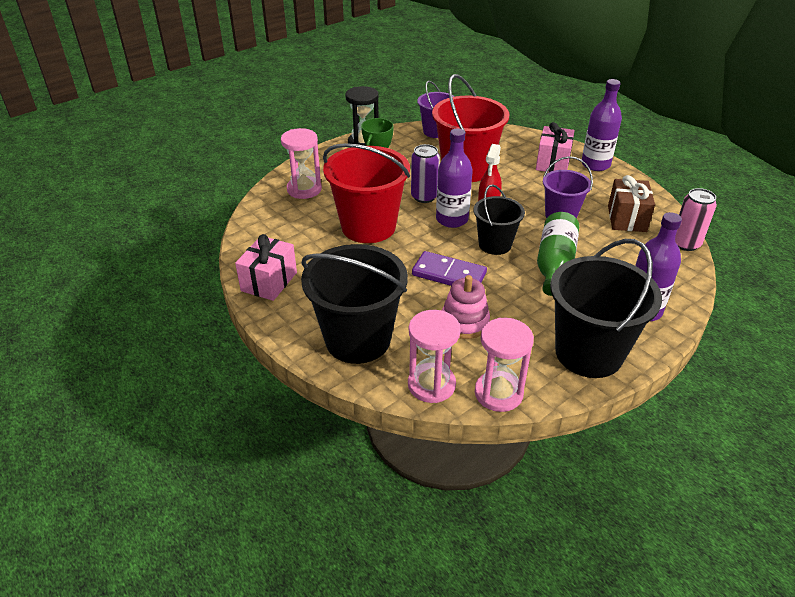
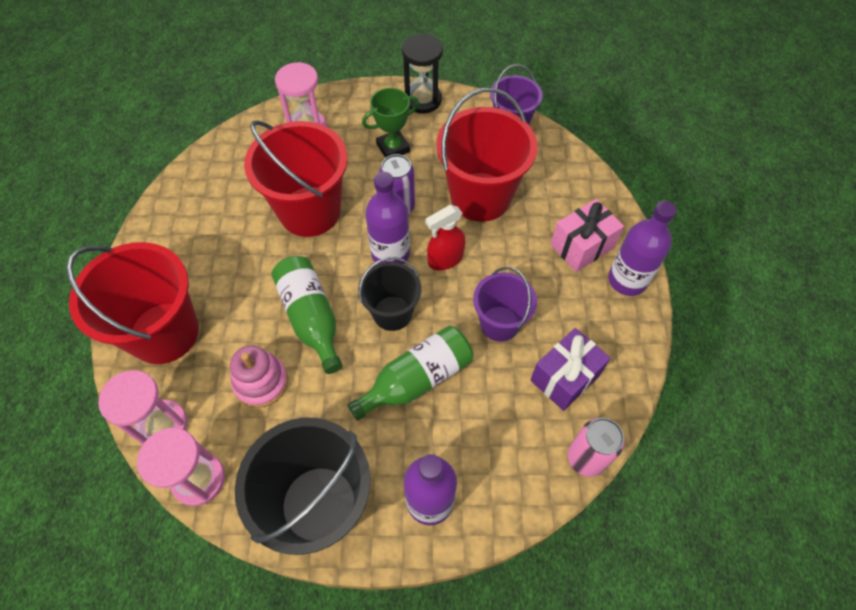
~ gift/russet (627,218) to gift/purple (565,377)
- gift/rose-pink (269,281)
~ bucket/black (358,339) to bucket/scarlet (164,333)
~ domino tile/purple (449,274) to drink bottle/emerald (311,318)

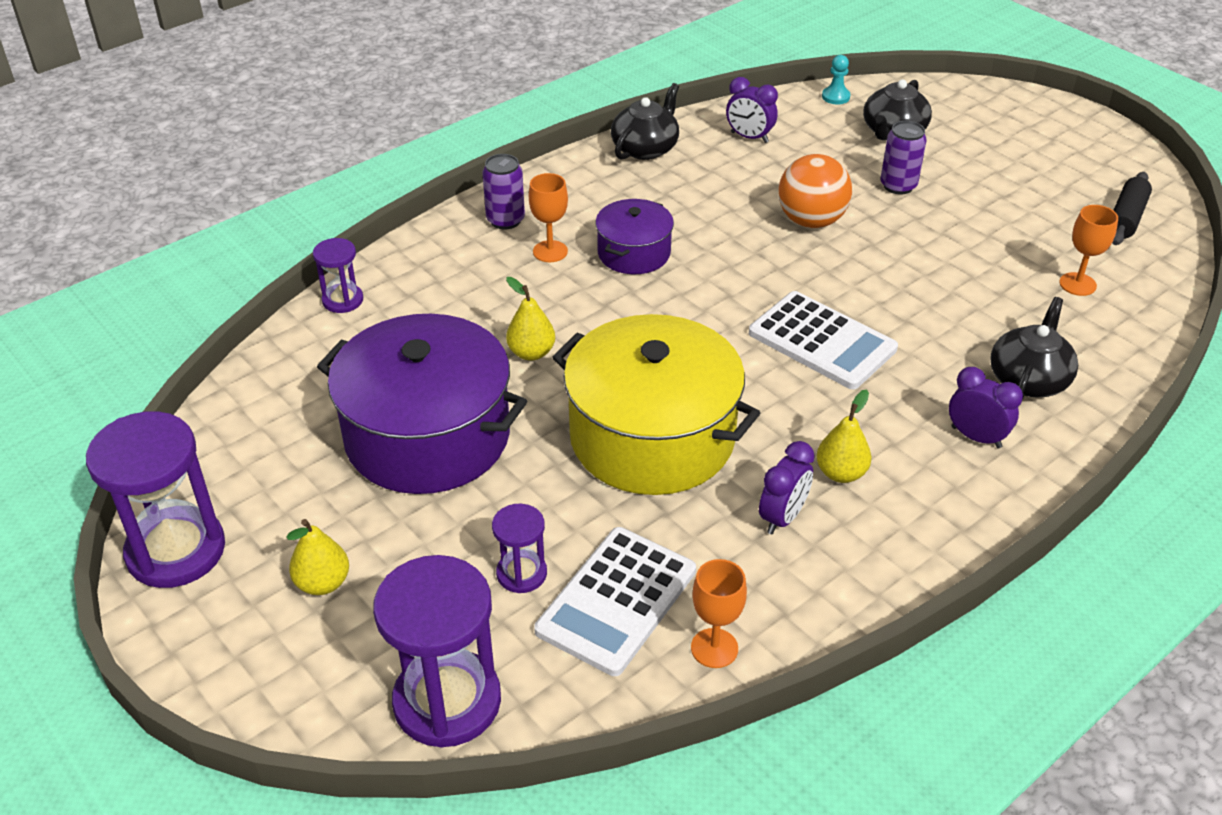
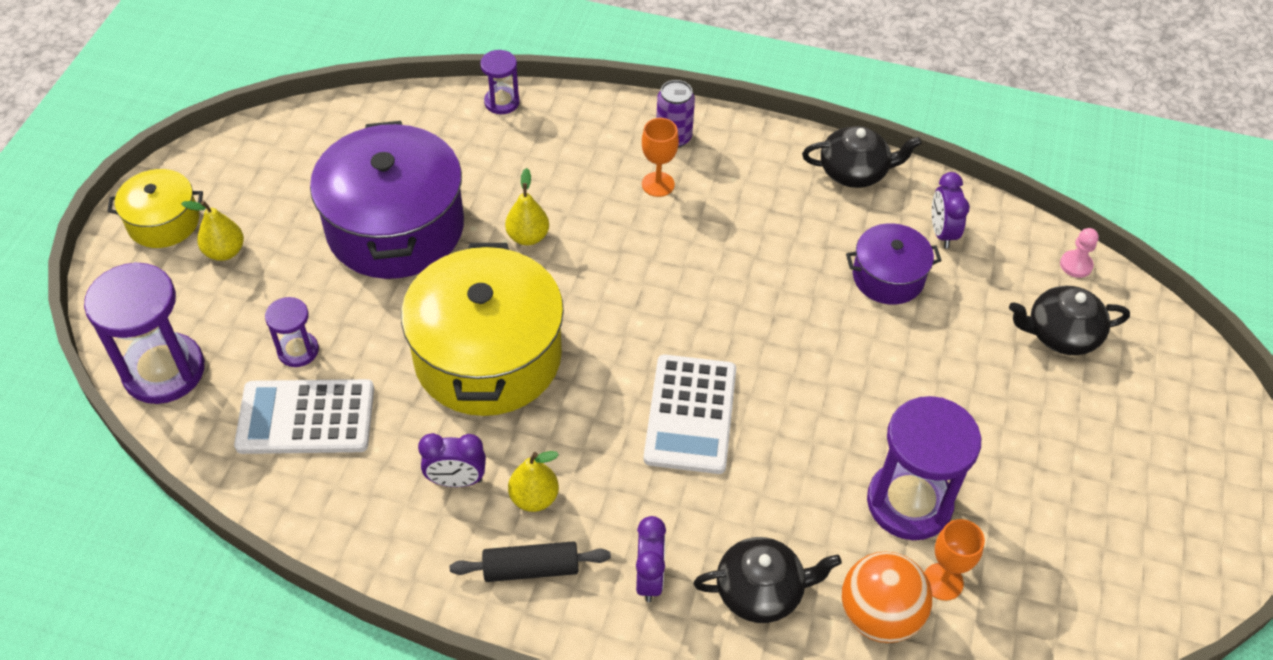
~ game pawn/aqua (835,97) to game pawn/rose-pink (1076,265)
- tin/purple (898,186)
~ play ball/orange (811,221) to (879,615)
~ dough roller/black (1126,218) to (531,568)
~ stockpot/purple (634,253) to (888,277)
~ sand timer/purple (176,551) to (909,503)
- chalice/orange (714,648)
+ stockpot/bright yellow (163,222)

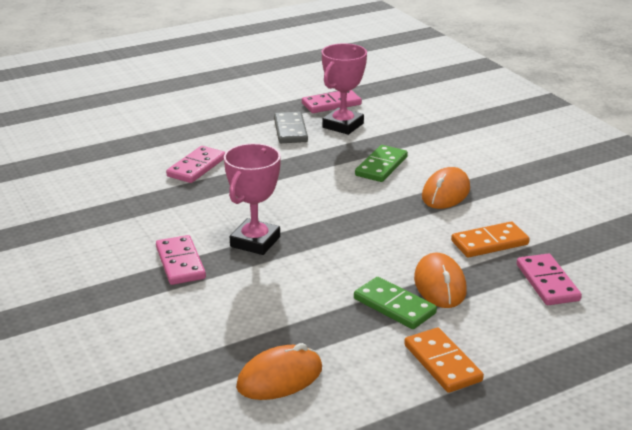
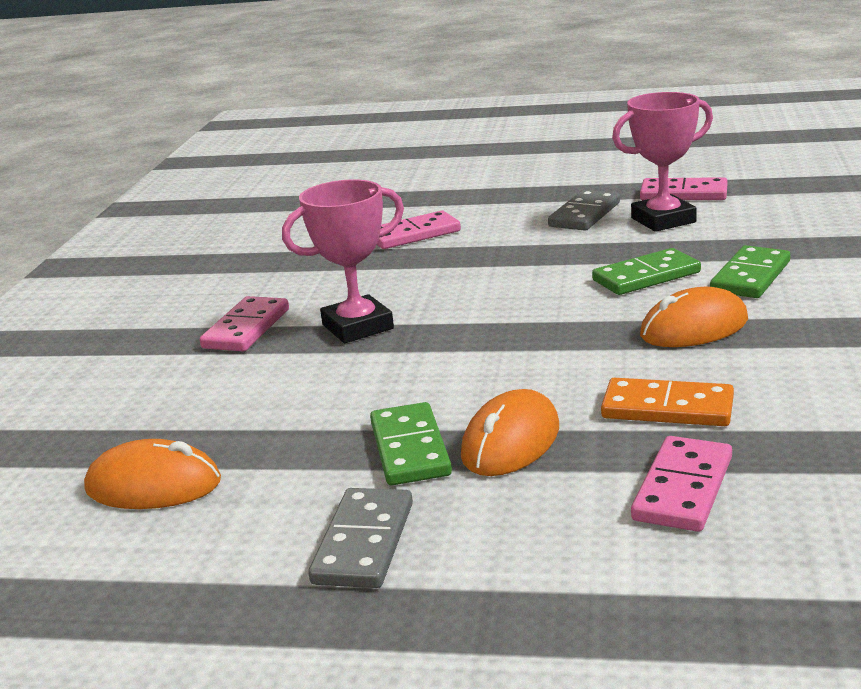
~ domino tile/orange (442,363) to domino tile/grey (364,543)
+ domino tile/emerald (750,276)

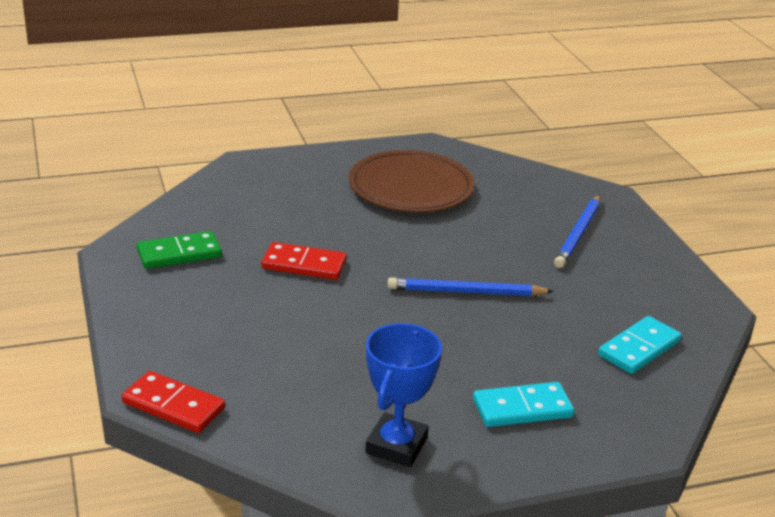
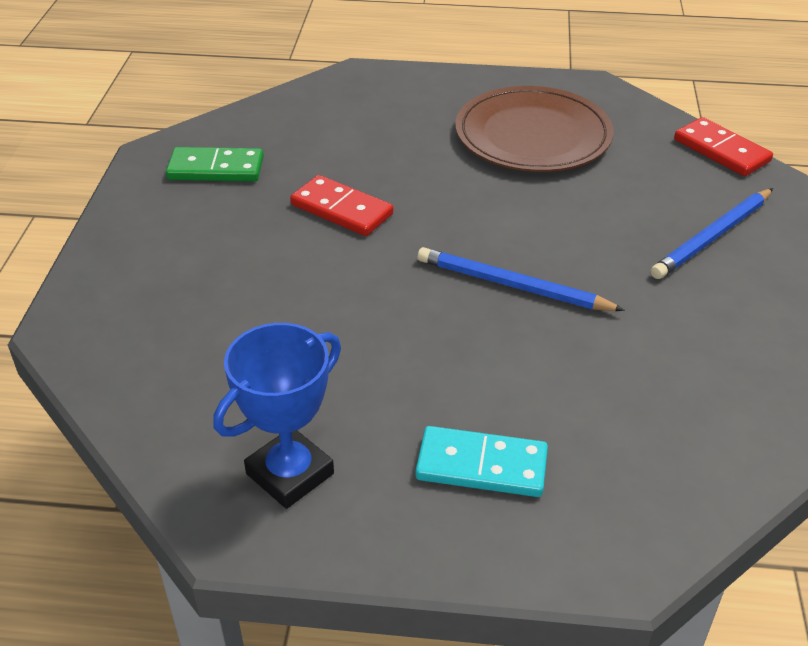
- domino tile/aqua (639,348)
~ domino tile/scarlet (173,405) to (721,150)

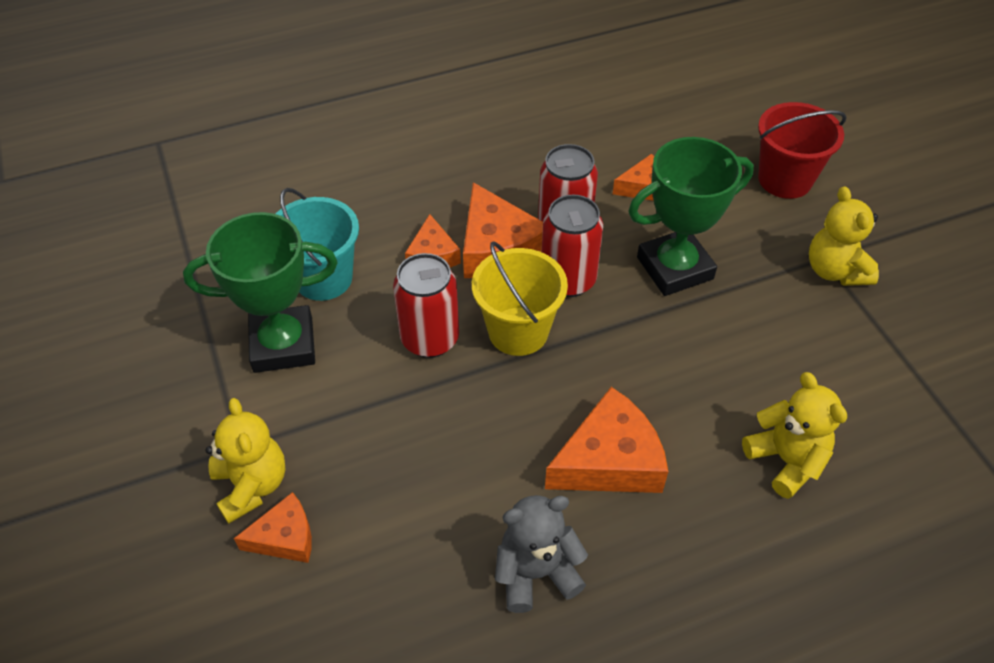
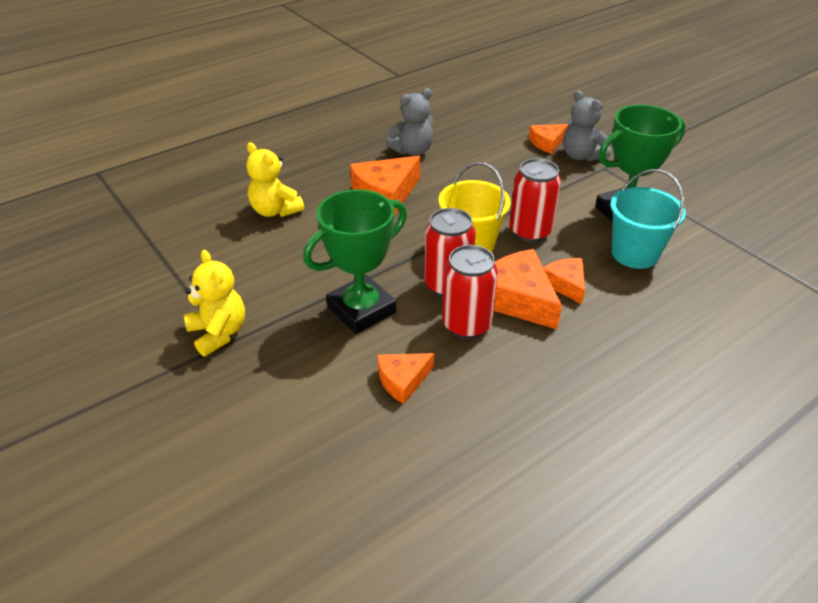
- bucket/scarlet (785,180)
~ teddy bear/bright yellow (252,485) to teddy bear/grey (581,156)

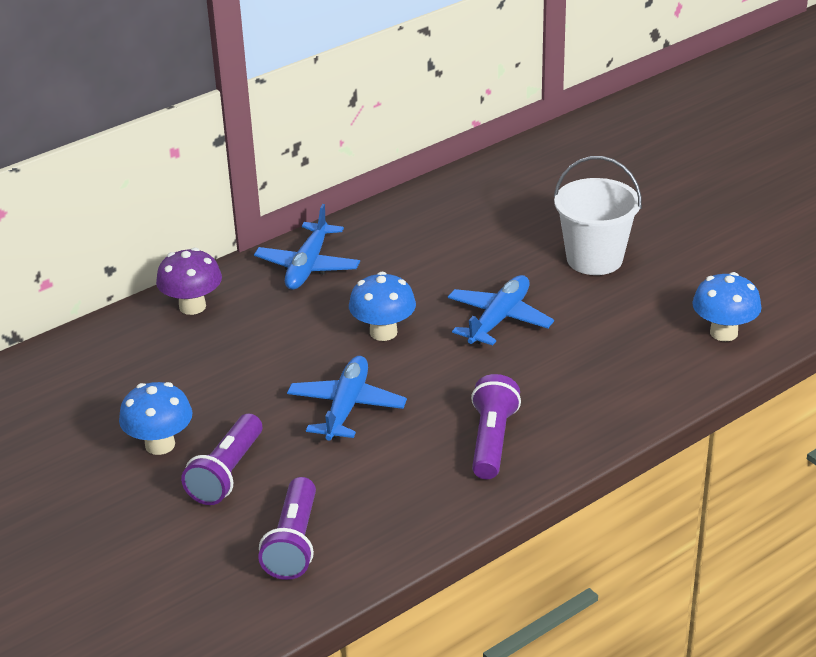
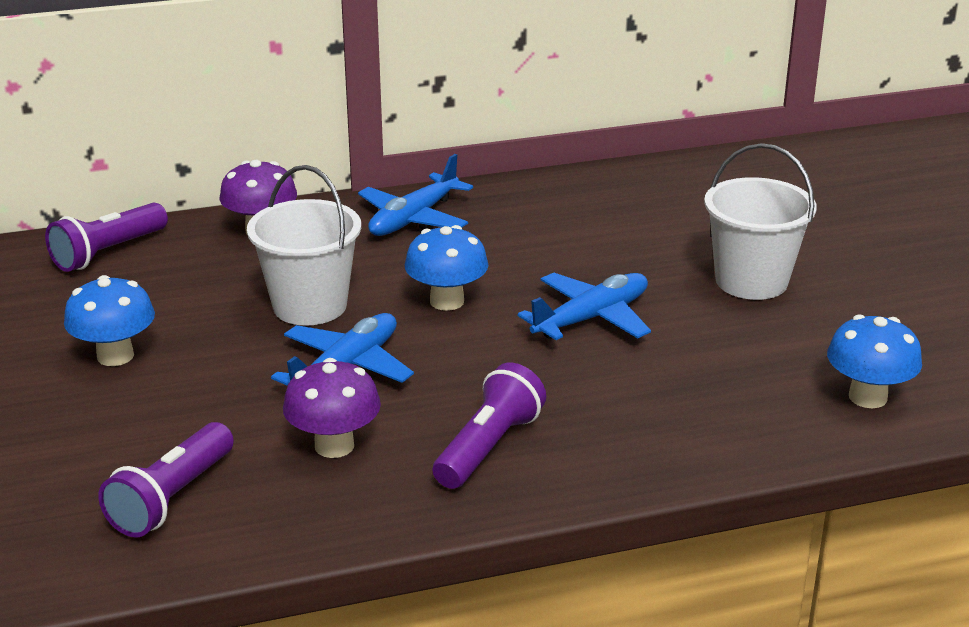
~ flashlight/purple (227,473) to (108,253)
+ bucket/snow-white (310,306)
+ toadstool/purple (334,445)

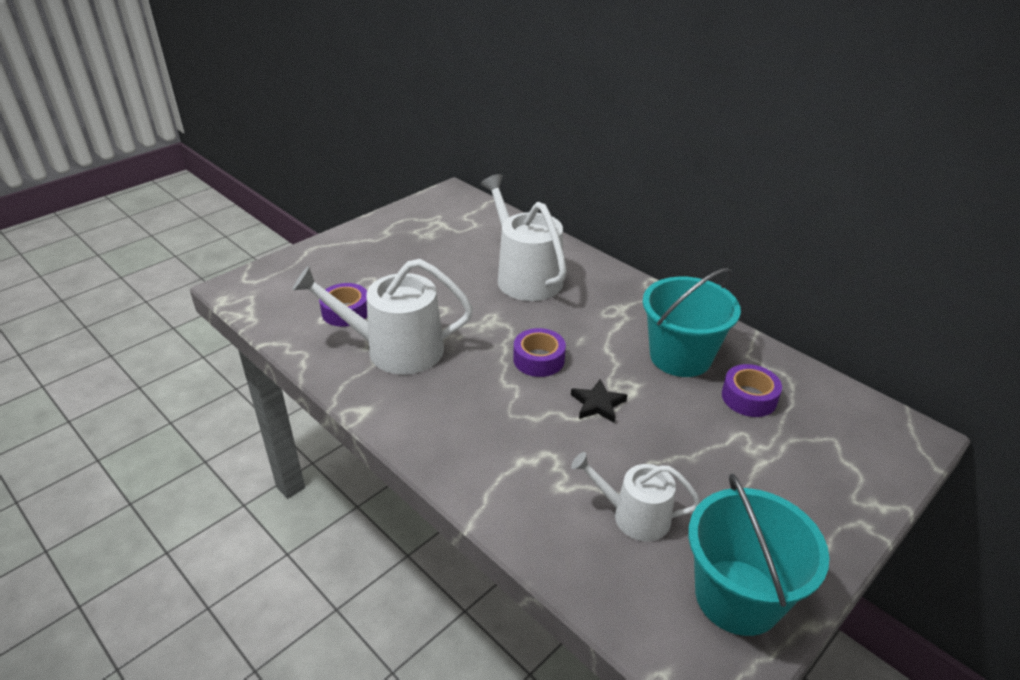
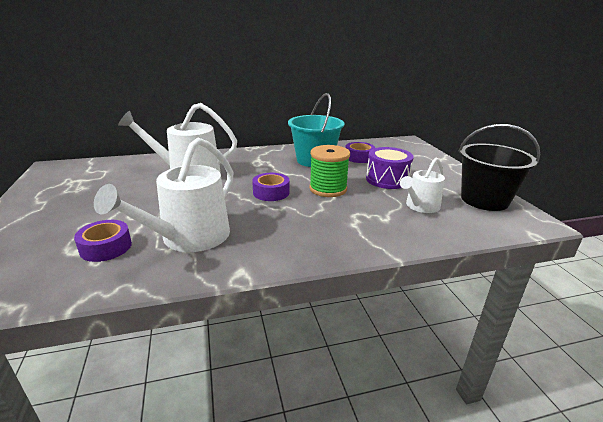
~ five-pointed star/black (598,404) to bobbin/emerald (328,189)
~ bucket/aqua (737,596) to bucket/black (484,200)
+ drum/purple (387,179)

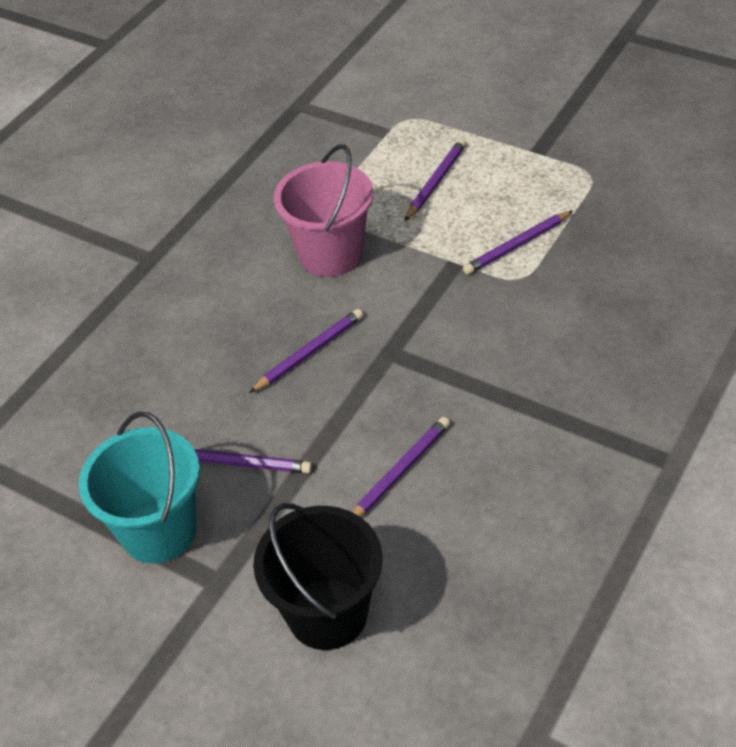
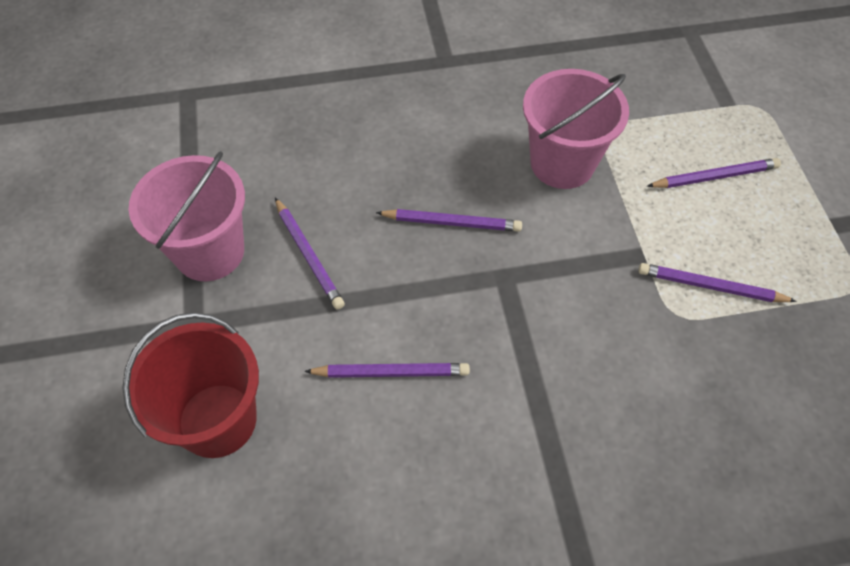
~ bucket/aqua (159,530) to bucket/rose-pink (210,252)
~ bucket/black (327,613) to bucket/scarlet (217,420)

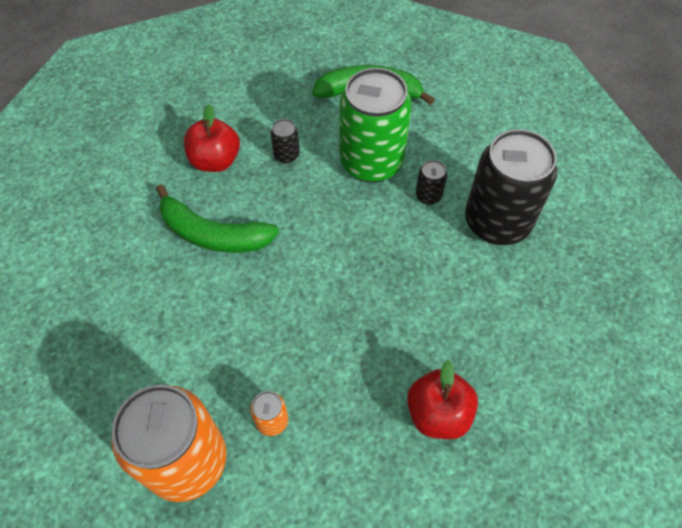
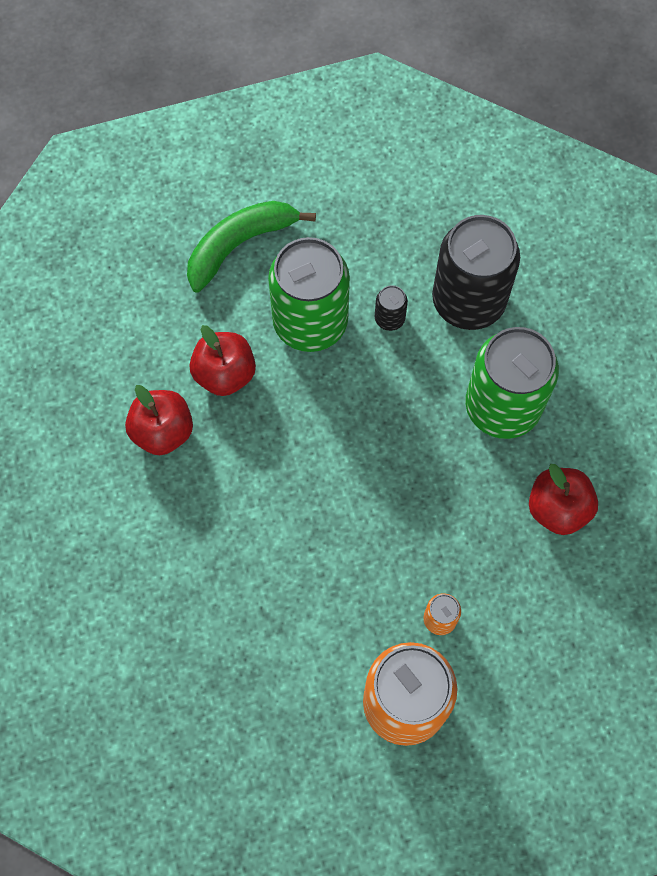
~ tin/black (286,155) to apple fruit/scarlet (225,374)
- banana fruit/emerald (213,234)
+ tin/emerald (502,407)

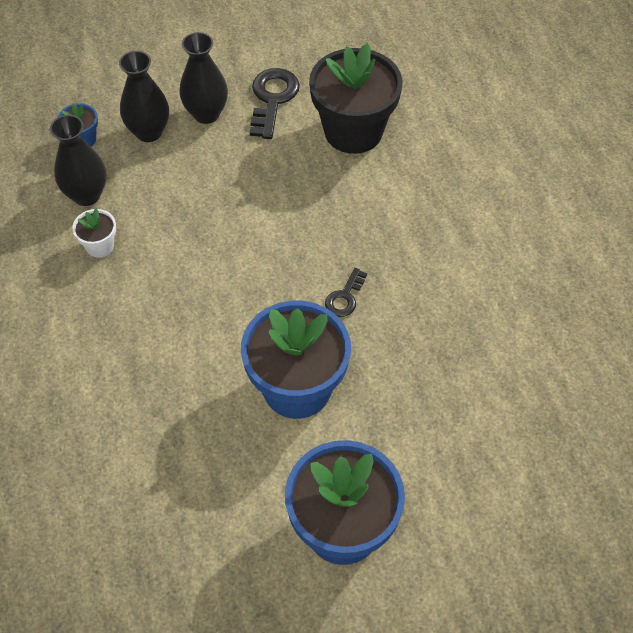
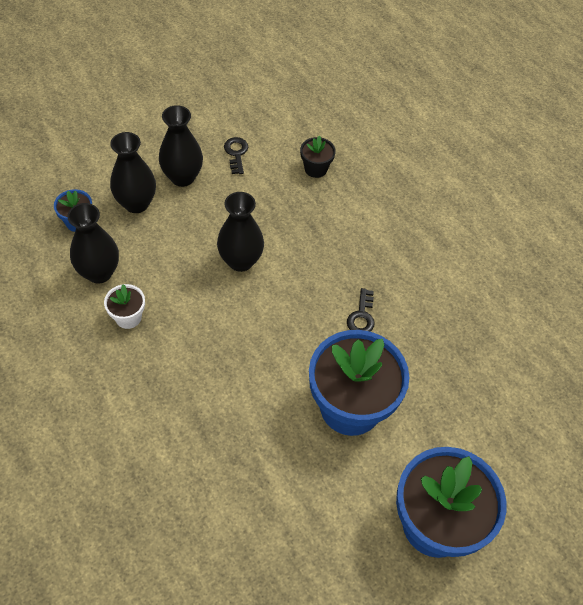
~ plant pot/black (353,131) = (316,169) x0.44
~ key/black (272,99) = (236,153) x0.58
+ flower vase/black (240,261)

